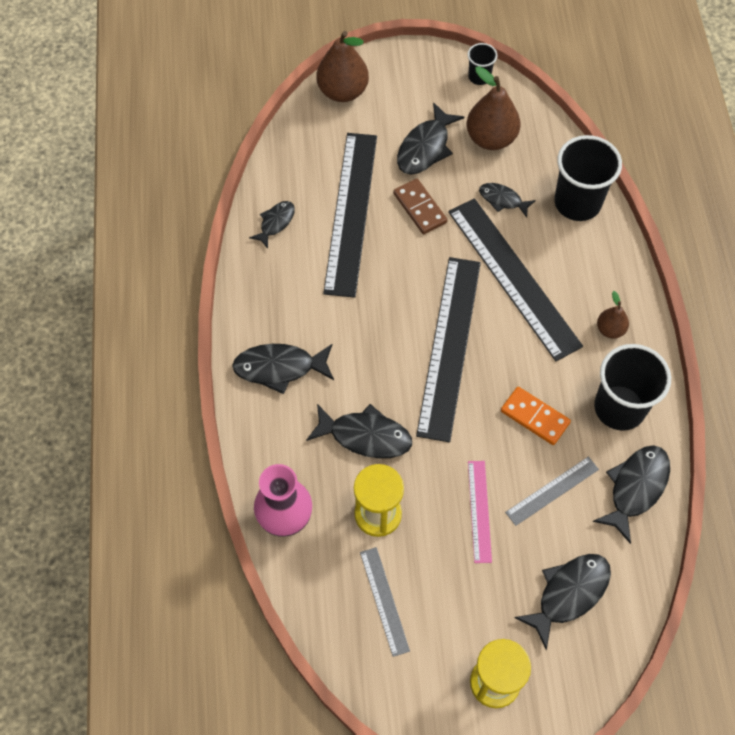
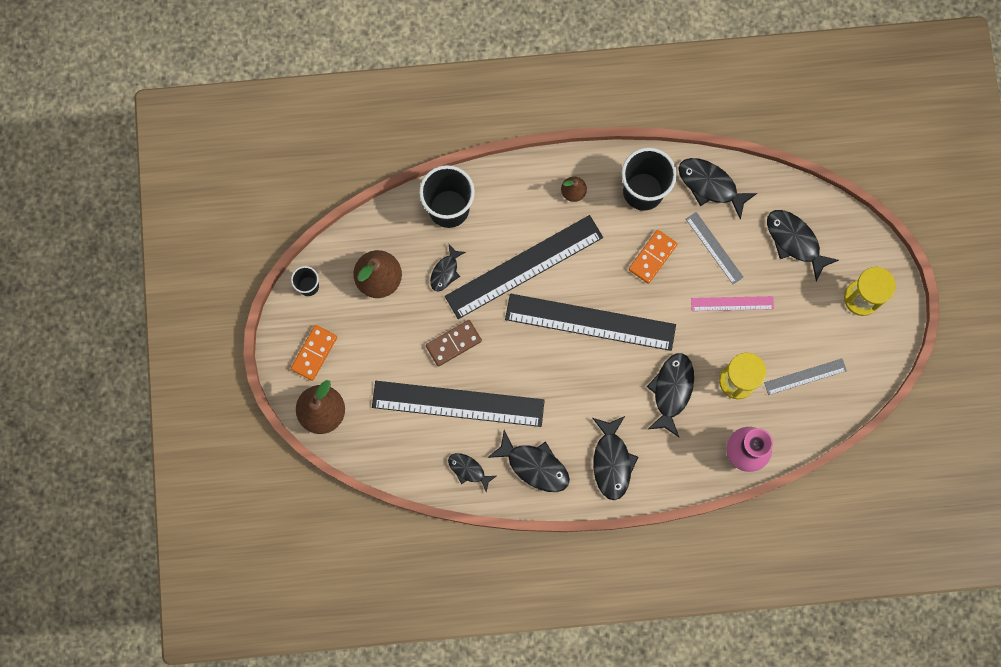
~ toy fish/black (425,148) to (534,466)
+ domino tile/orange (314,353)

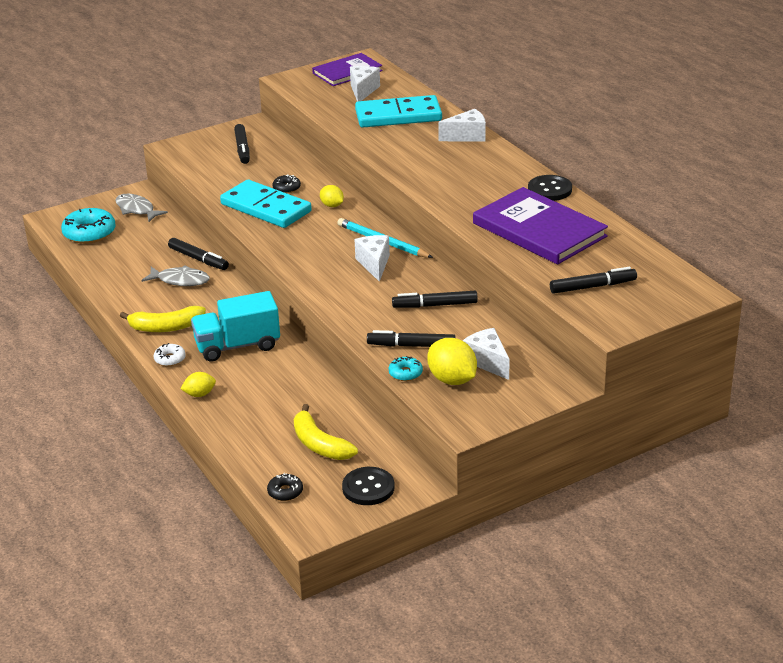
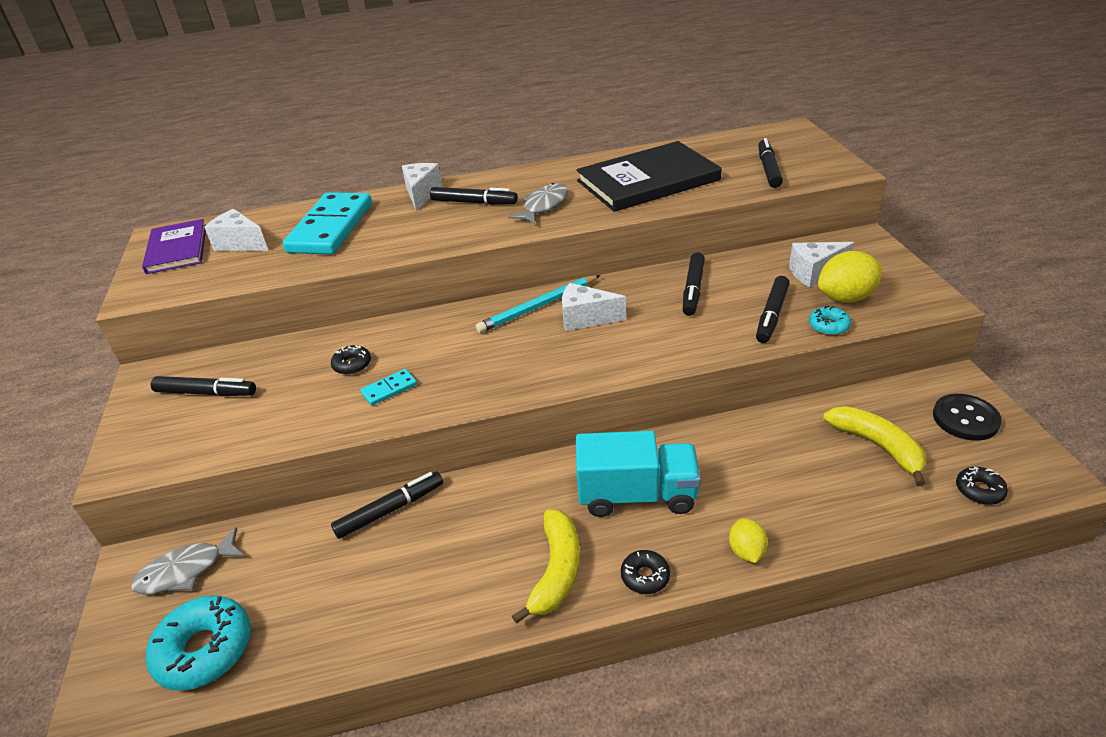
- shirt button/black (549,190)
~ domino tile/aqua (265,208) = (389,389) x0.41
- lemon/bright yellow (332,205)
~ book/purple (539,230) to book/black (648,181)
~ toy fish/grey (180,280) to (543,206)
~ toy truck/aqua (237,346) = (637,495) 90 degrees counterclockwise
~ doughnut/snow-white (170,359) to doughnut/black (645,576)
~ banana fruit/bright yellow (319,444) = (877,446) 105 degrees counterclockwise
+ marker pen/black (474,202)

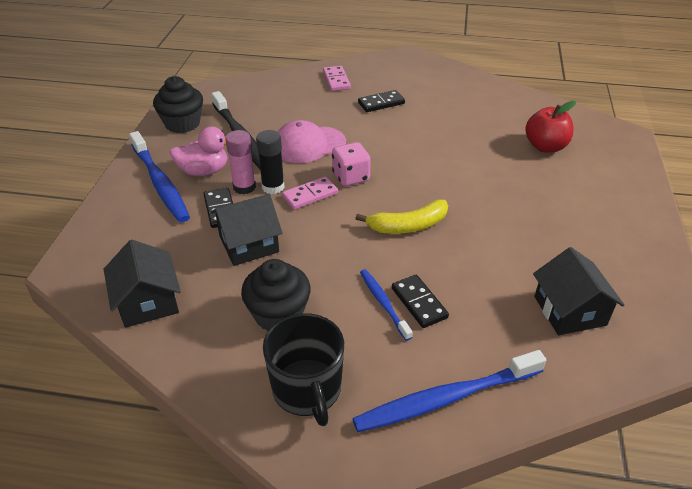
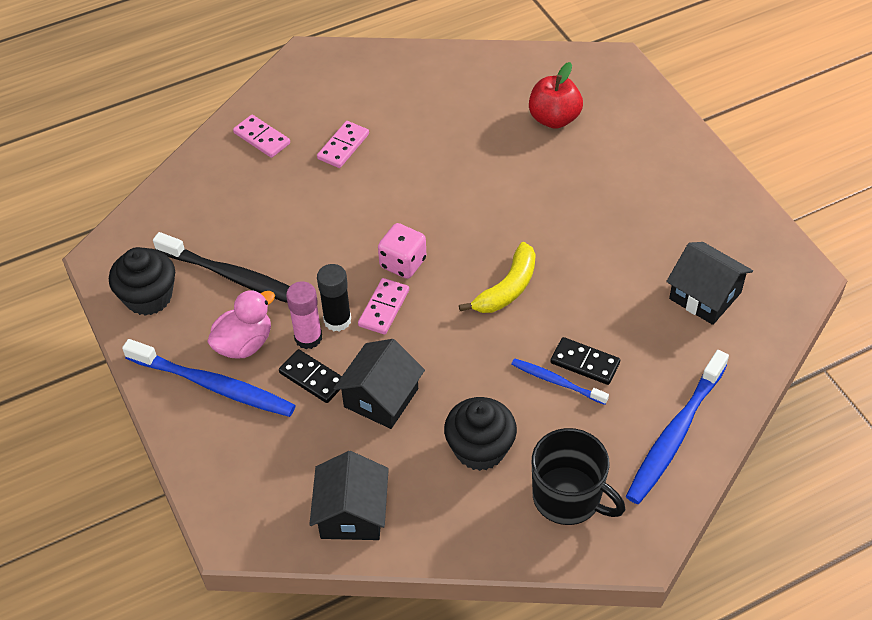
~ domino tile/black (381,103) to domino tile/rose-pink (343,146)
- baseball cap/rose-pink (309,145)
~ toy house/black (148,302) = (352,513) 60 degrees clockwise

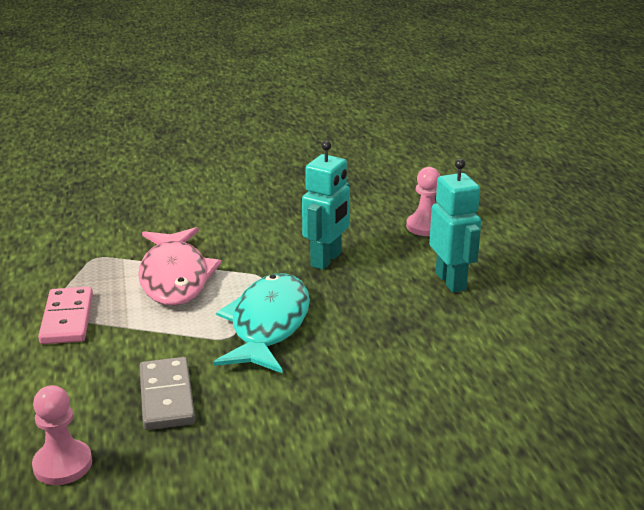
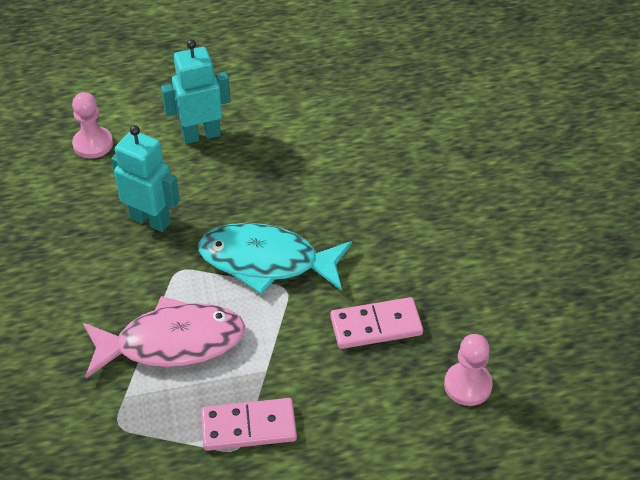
~ domino tile/grey (166,397) to domino tile/rose-pink (376,326)

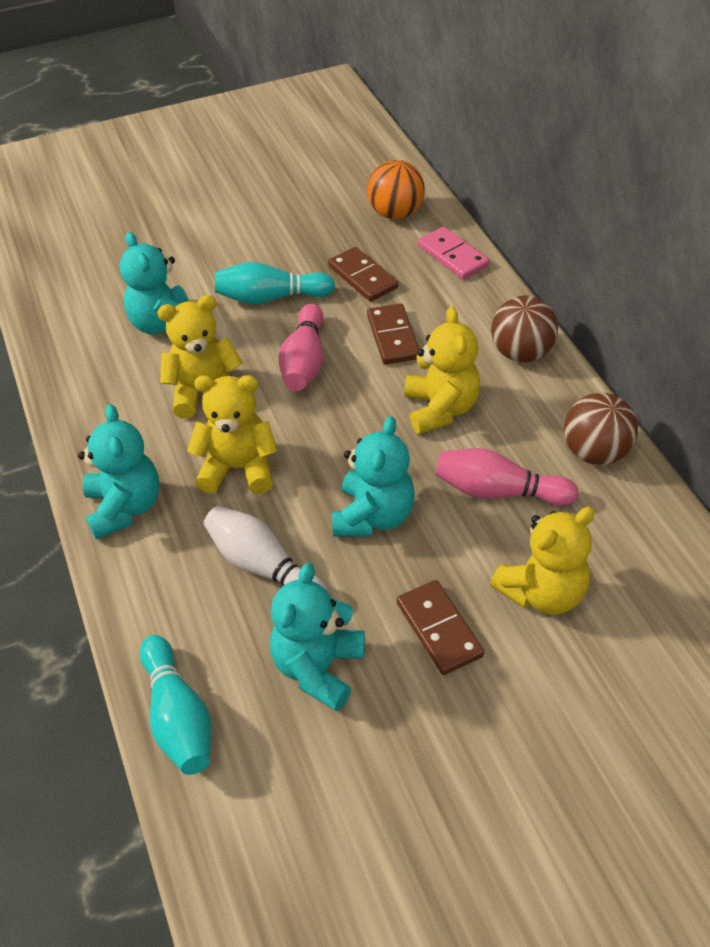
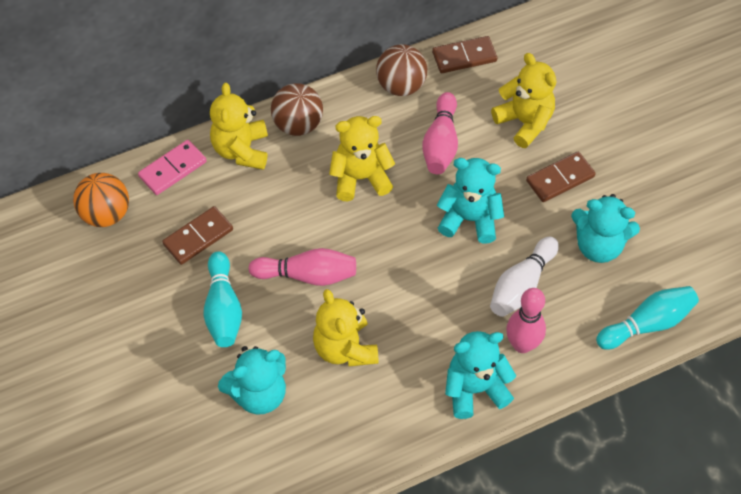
~ domino tile/russet (393,337) to (464,57)
~ teddy bear/bright yellow (238,468) to (241,150)
+ skittle/rose-pink (522,344)

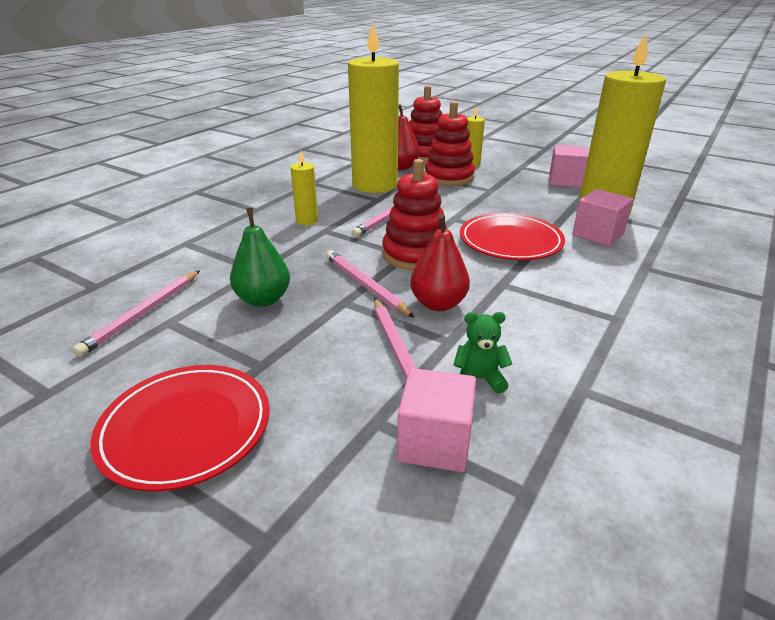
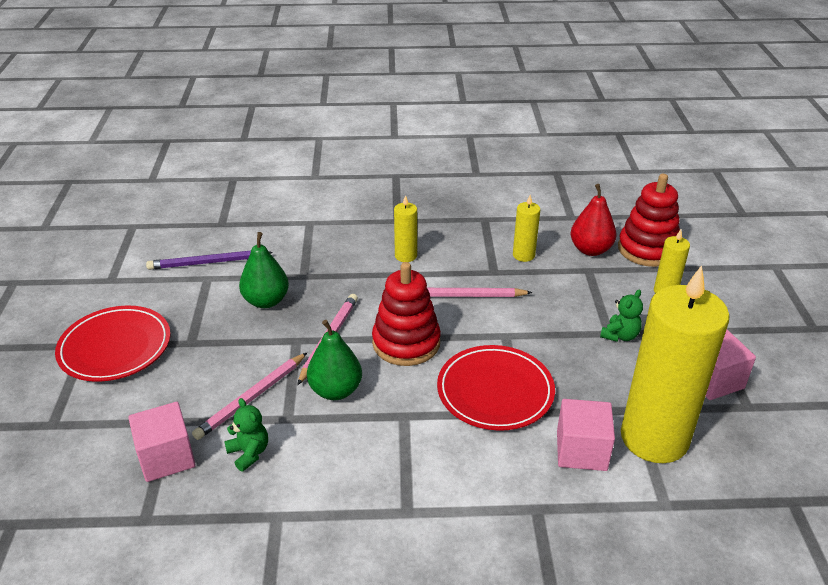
~ pillar candle/bright yellow (375,185) = (523,255) x0.43
- ring stacker/scarlet (449,177)
~ pear fruit/scarlet (438,304) to pear fruit/emerald (335,390)
~ pencil/rose-pink (143,313) to pencil/purple (208,262)
+ teddy bear/emerald (620,335)

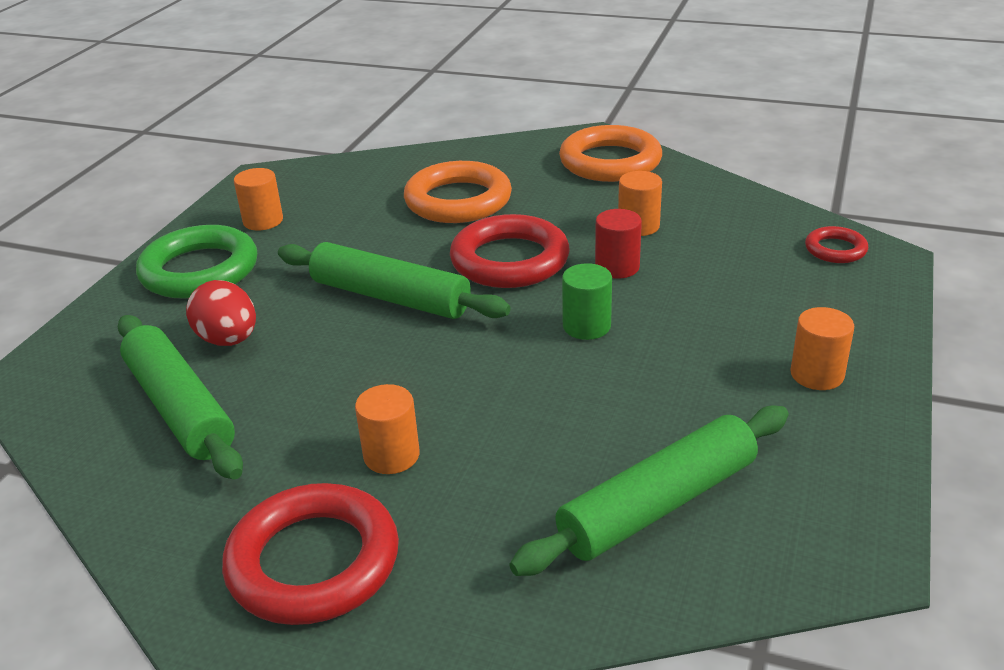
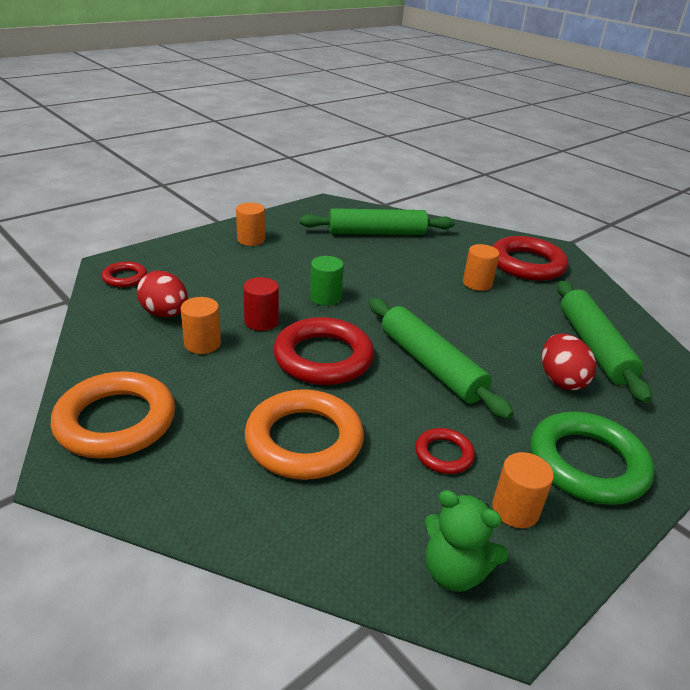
+ egg shape/scarlet (165,314)
+ ring/scarlet (444,454)
+ teddy bear/emerald (454,571)

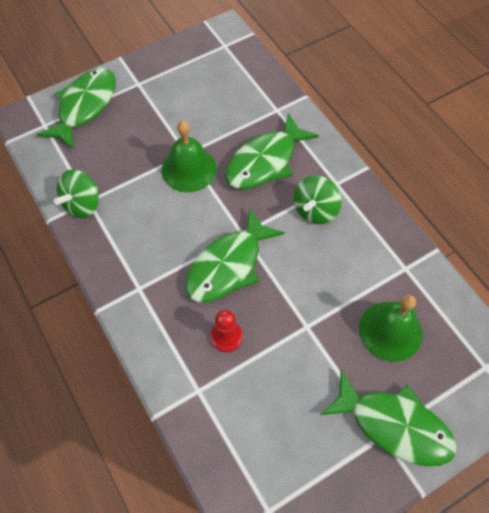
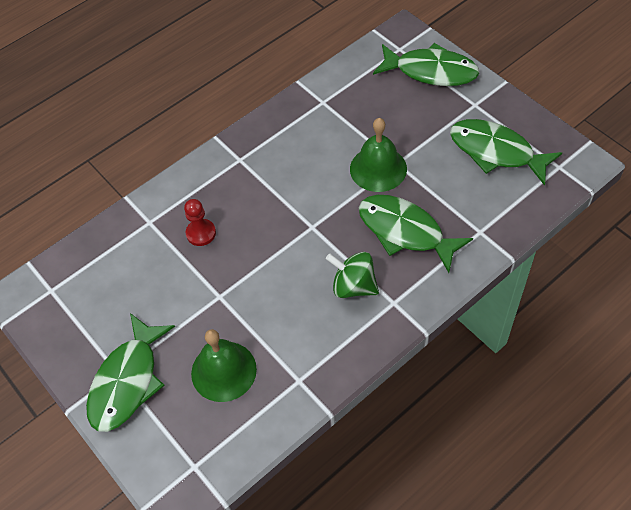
- spinning top/emerald (82,204)
~ toy fish/emerald (228,266) to (496,152)

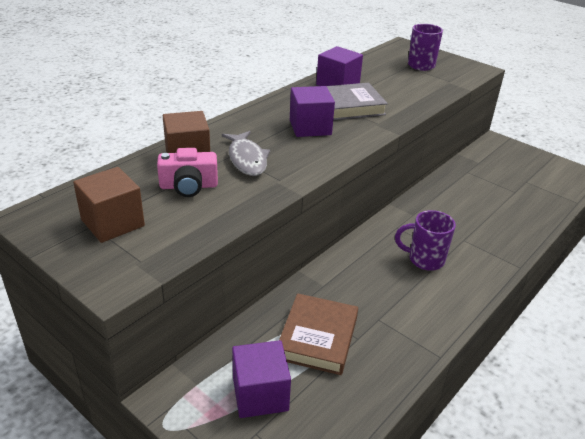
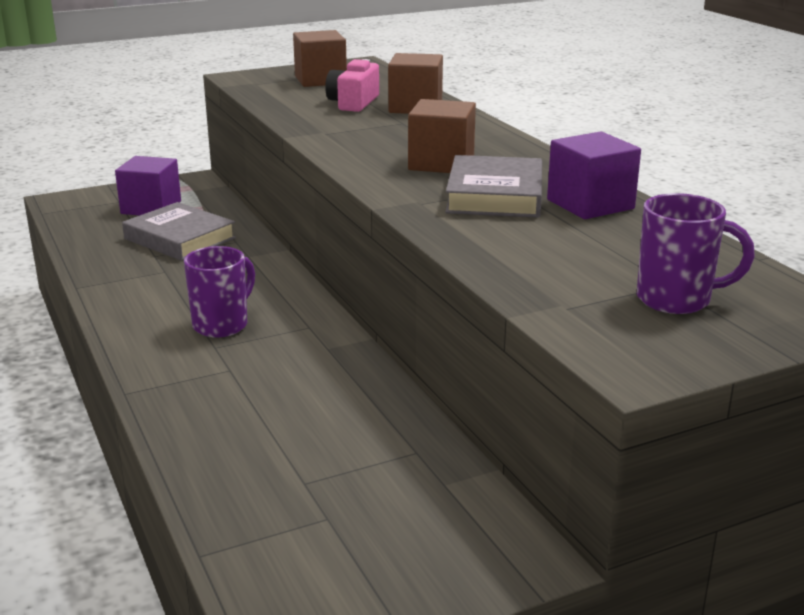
~ solid cube/purple (310,127) to solid cube/russet (441,163)
- toy fish/grey (247,159)
~ book/russet (318,338) to book/grey (179,238)

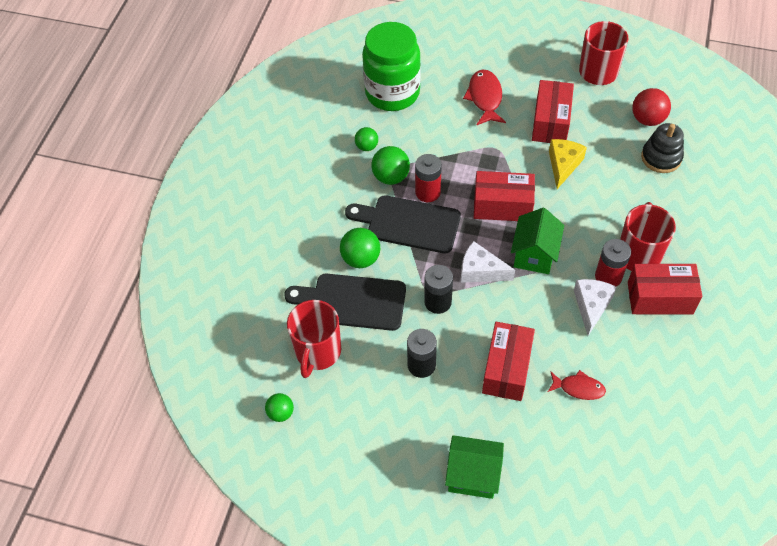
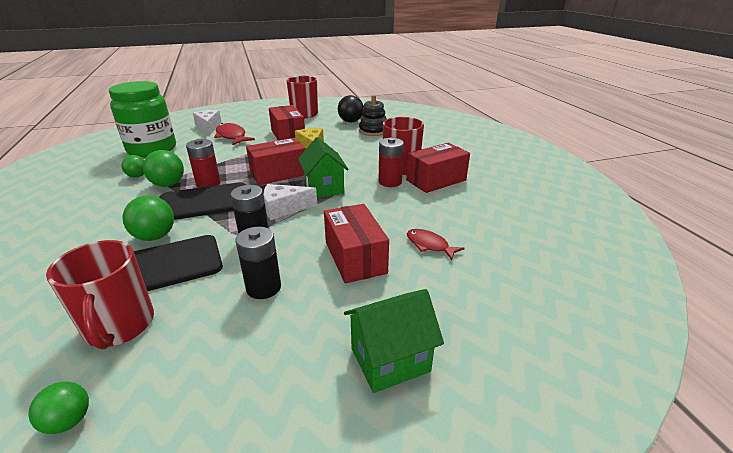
~ play ball/scarlet (647,119) to play ball/black (350,121)
~ cheese/snow-white (591,306) to (209,127)
~ toy fish/scarlet (578,388) = (429,245) 120 degrees counterclockwise

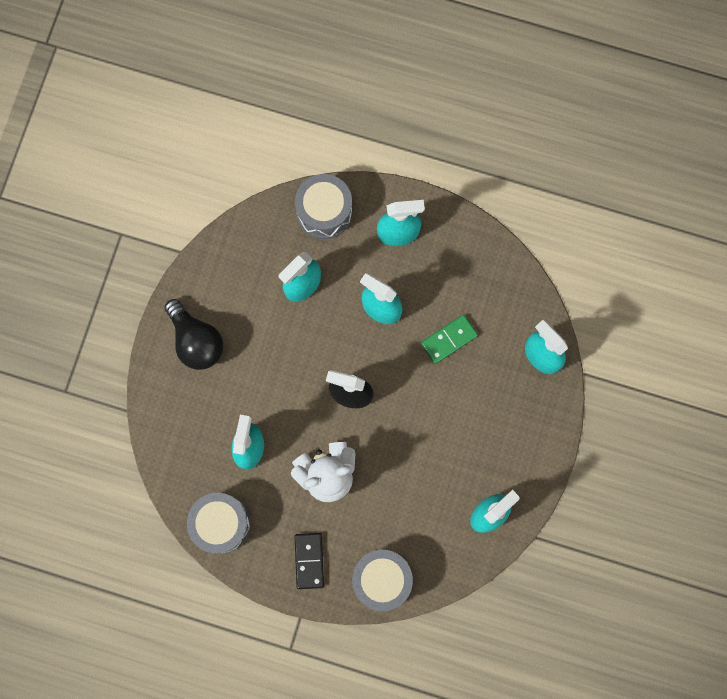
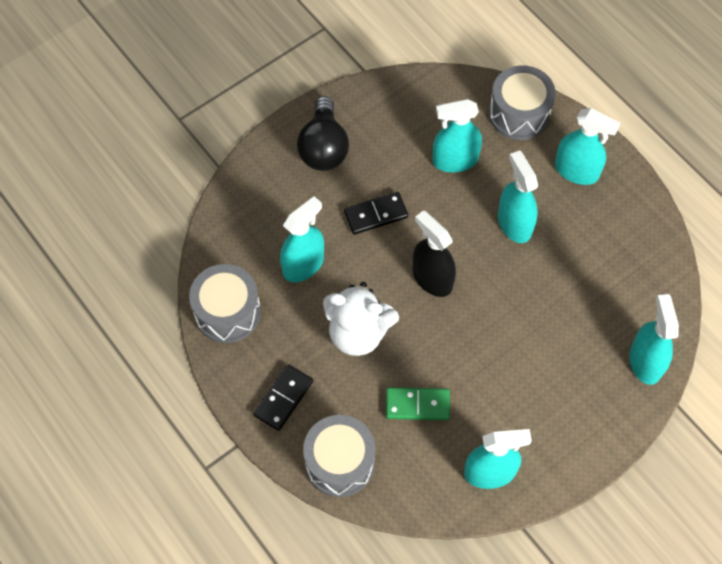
~ domino tile/emerald (449,340) to (417,405)
+ domino tile/black (376,214)

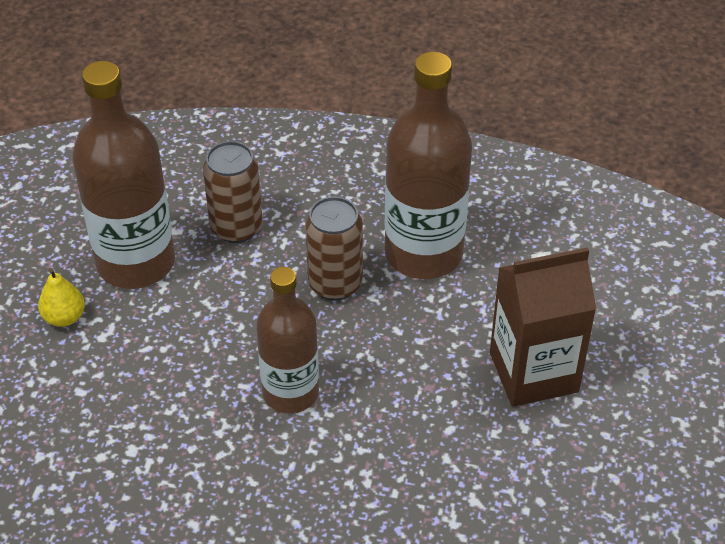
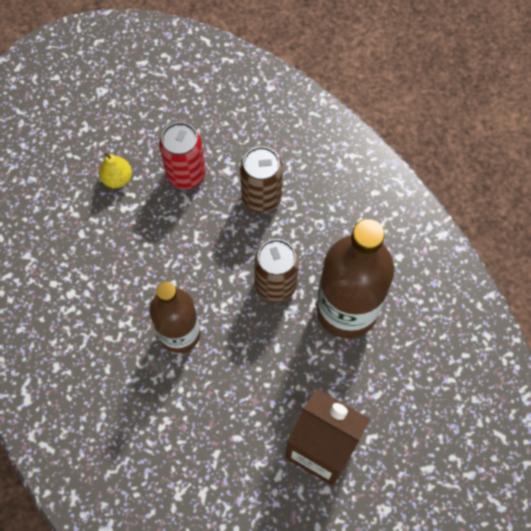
~ drink bottle/russet (136,263) to tin/scarlet (186,174)

